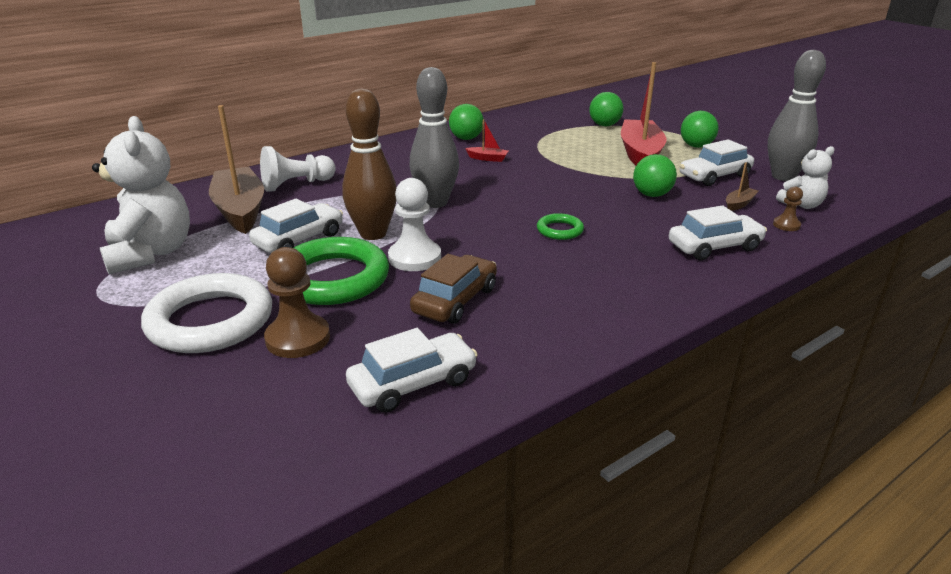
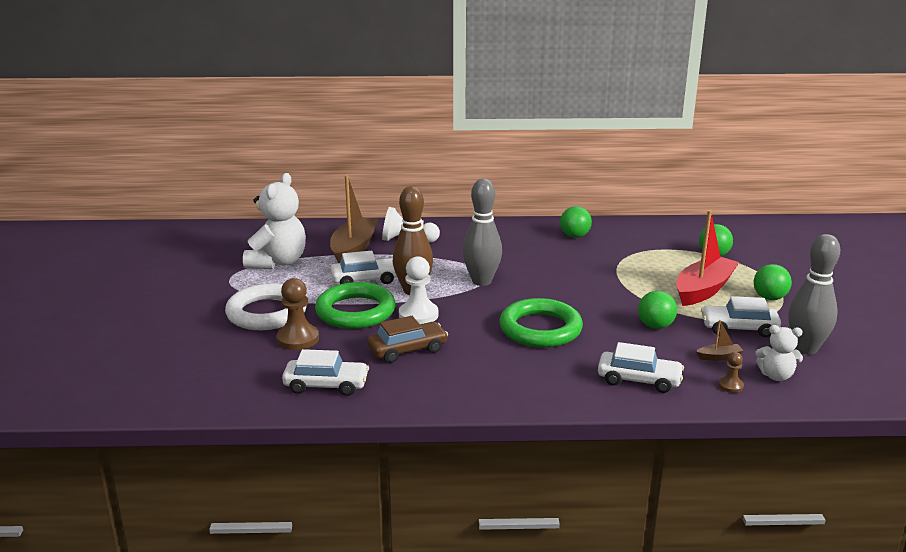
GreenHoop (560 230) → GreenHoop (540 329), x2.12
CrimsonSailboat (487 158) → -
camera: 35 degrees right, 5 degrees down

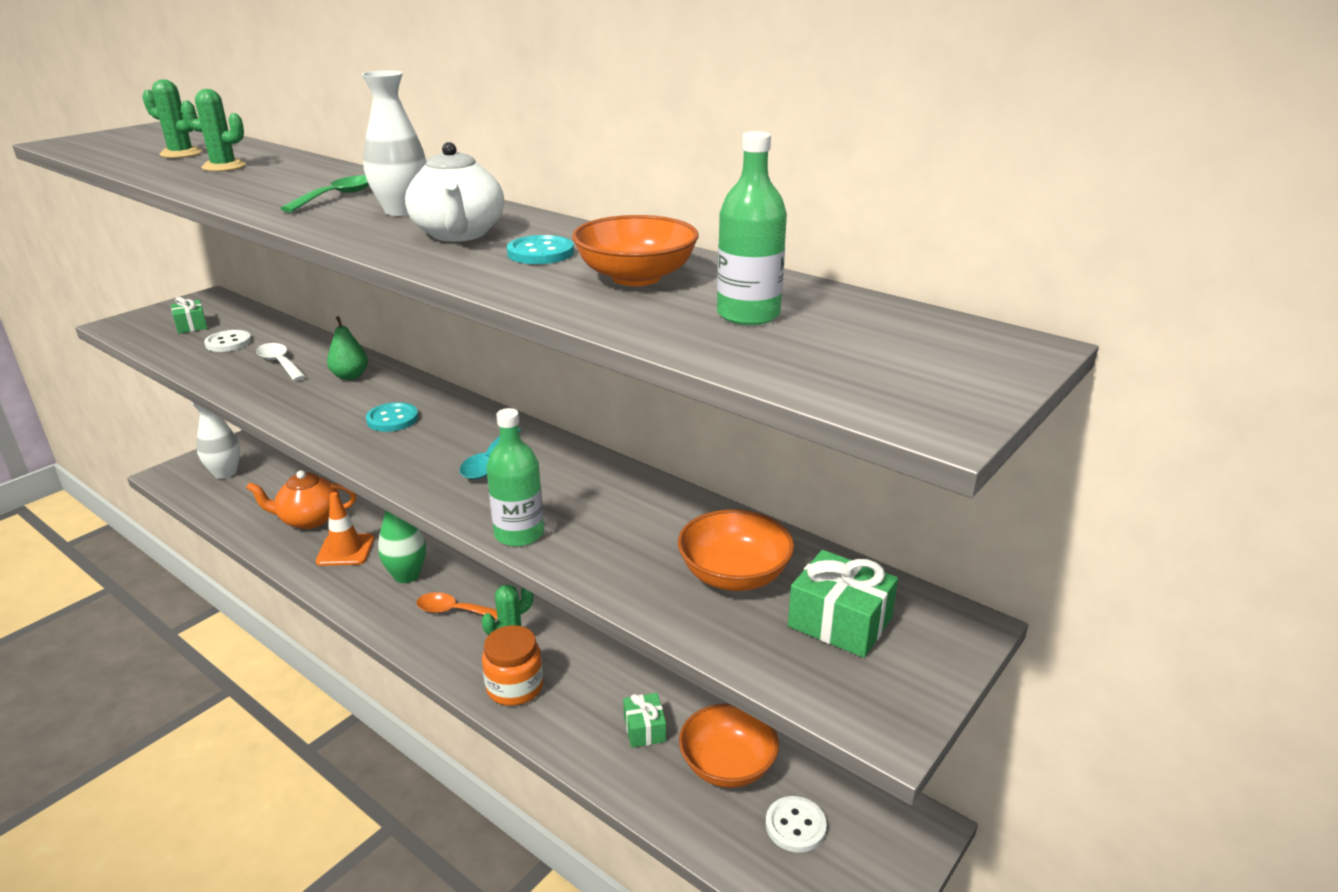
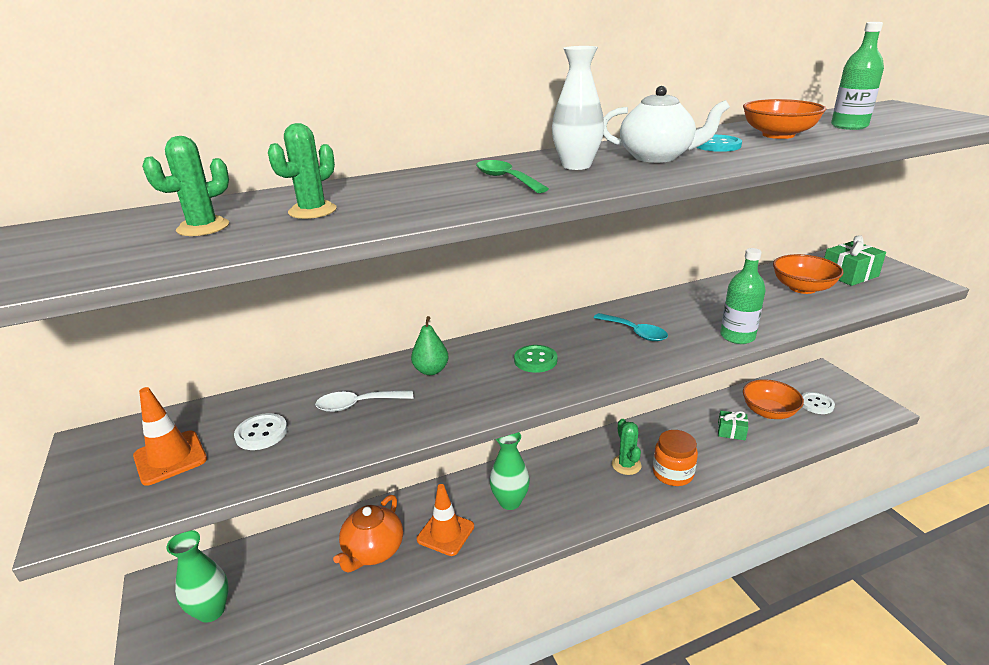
GreenGift (191 326) → OrangeColouredSafetyCone (170 458)
PureWhiteVase (225 473) → GreenVase (211 611)
AquaButton (392 419) → GreenButton (535 360)
OrangeColouredTablespoon (455 611) → -
camera: 60 degrees left, 0 degrees up

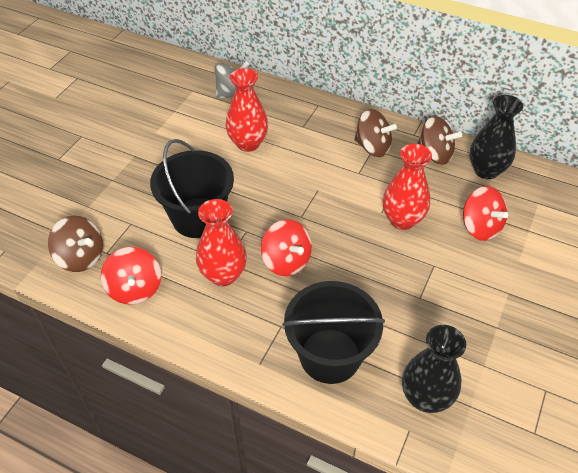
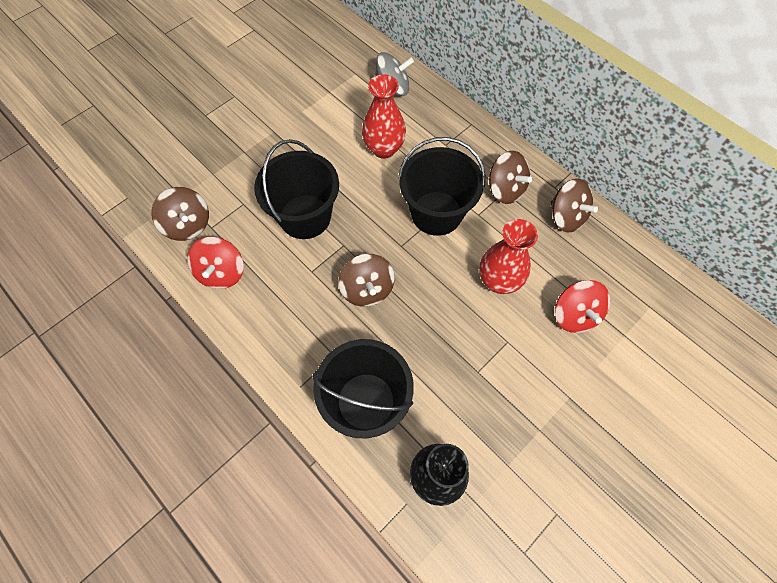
CrimsonWhirligig (286 261) → RussetWhirligig (367 289)
- → EbonyBucket (436 213)
CrimsonVase (223 275) → -
EbonyVase (486 170) → -
camera: 20 degrees right, 15 degrees up

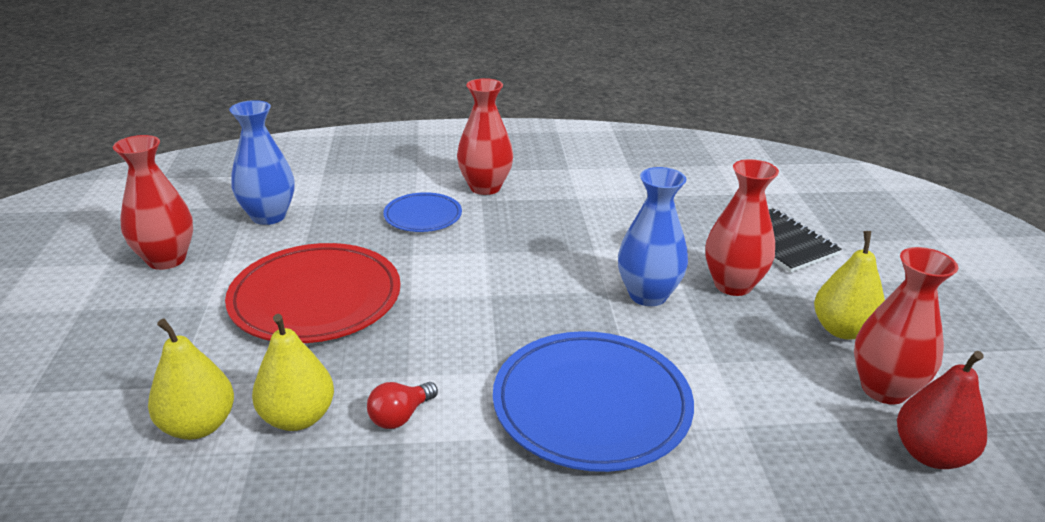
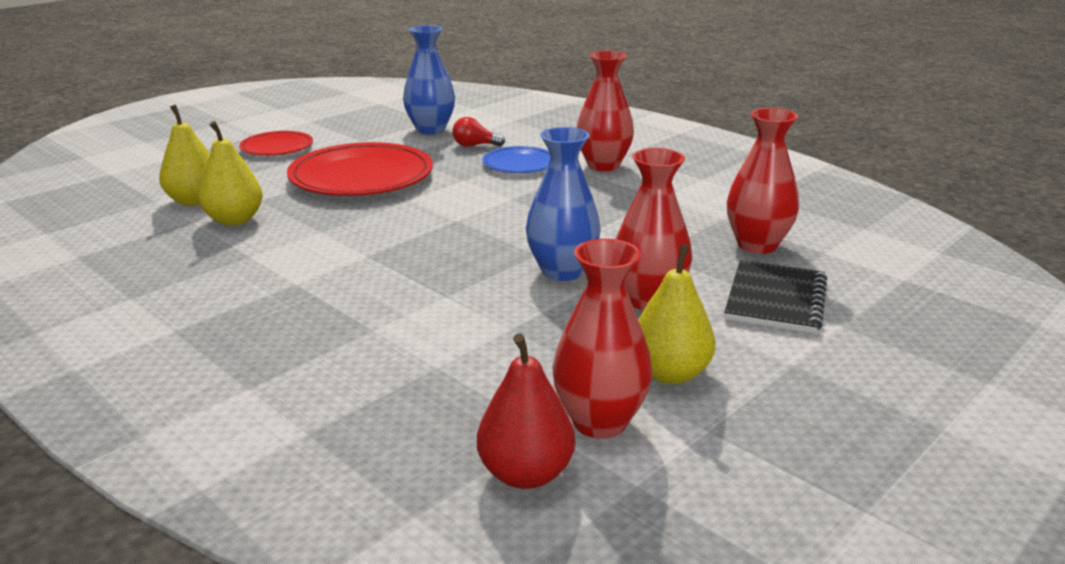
- → CrimsonPlate (277 147)
CrimsonLightbulb (400 416) → CrimsonLightbulb (474 145), move
CrimsonVase (166 259) → CrimsonVase (757 245), move
BluePlate (591 405) → -
camera: 50 degrees right, 5 degrees down

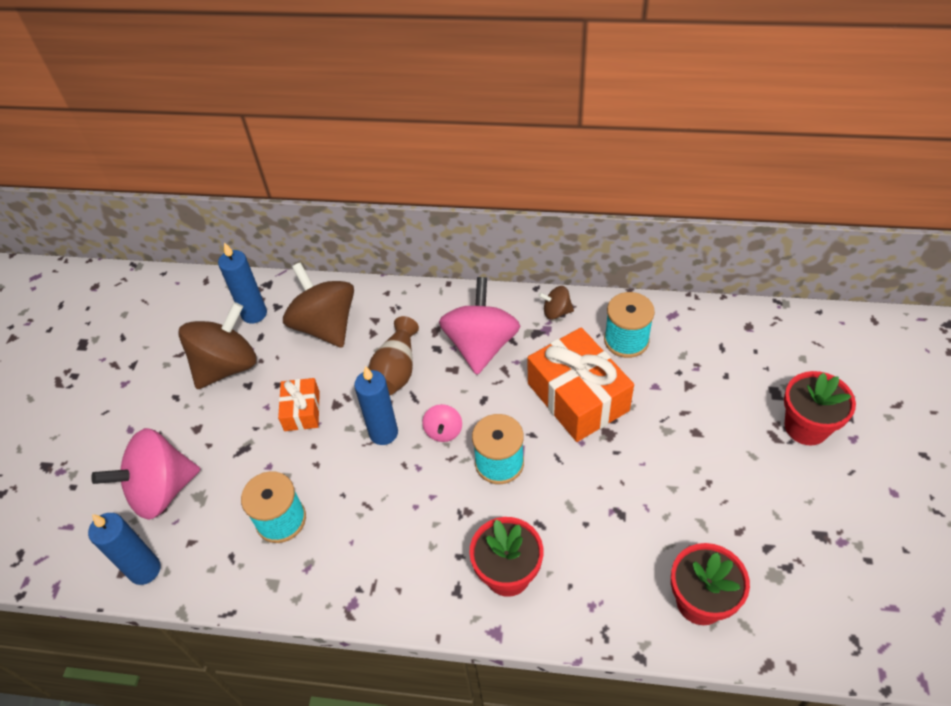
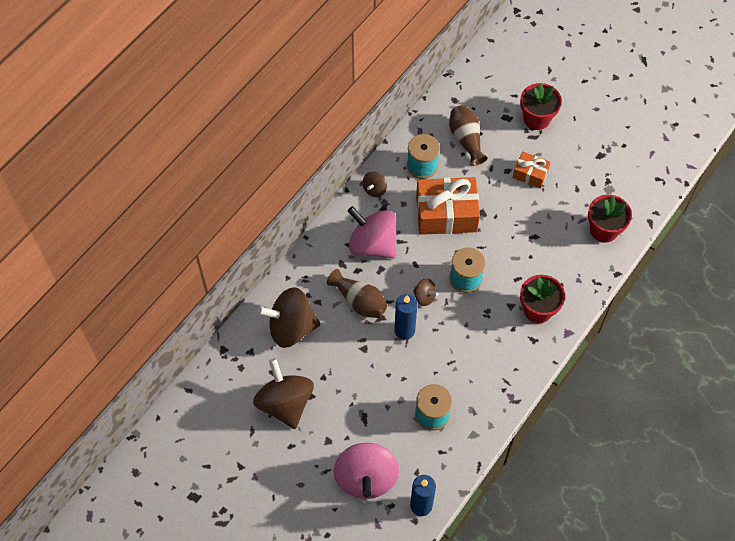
RosyWhirligig (443 431) → RussetWhirligig (424 297)
- → RussetVase (466 140)
OrangeColouredGift (302 411) → OrangeColouredGift (530 174), move
BlueWaxCandle (254 314) → -
camera: 65 degrees left, 10 degrees up

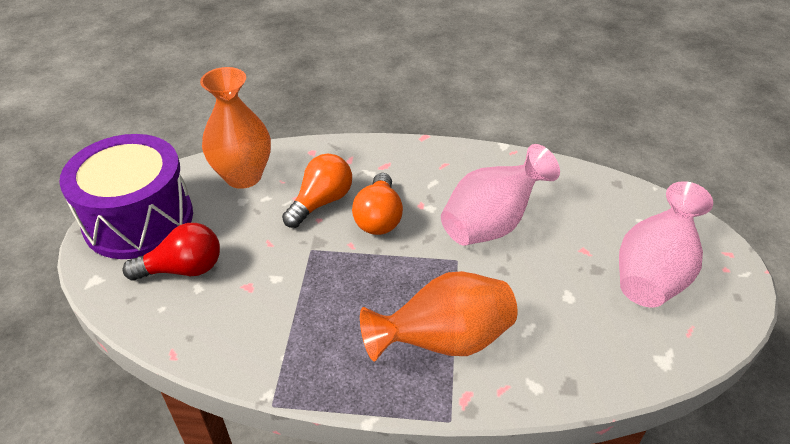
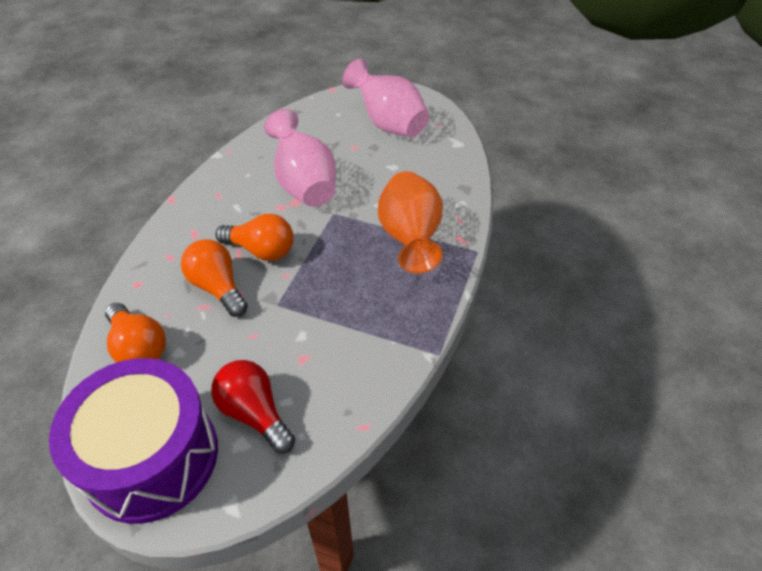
OrangeColouredVase (243 176) → OrangeColouredLightbulb (138 347)
CrimsonLightbulb (183 269) → CrimsonLightbulb (255 413), 45 degrees counterclockwise
camera: 75 degrees left, 5 degrees up

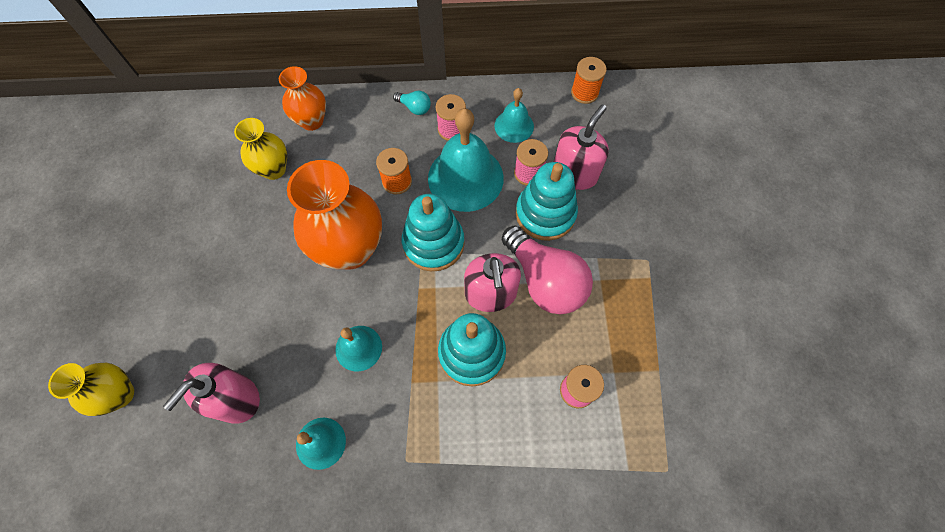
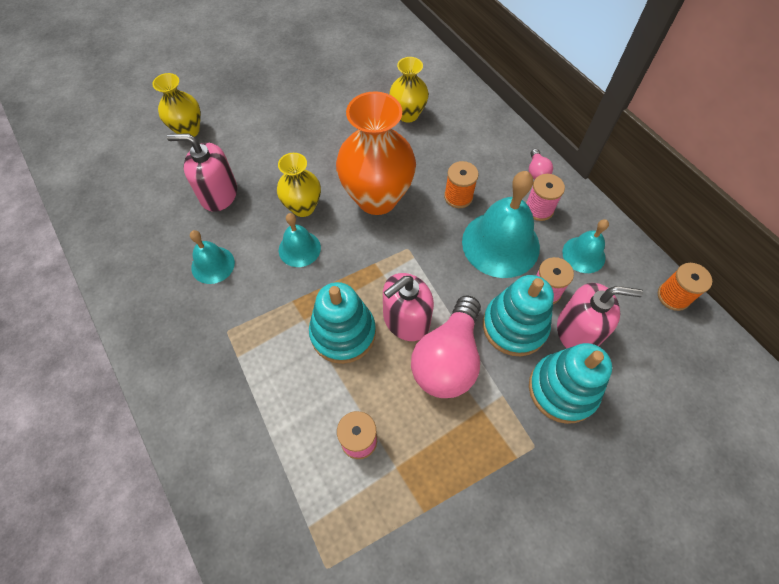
- → YellowVase (303 207)
AquaLightbulb (414 108) → RosyLightbulb (536 172)
AquaStackingRings (433 243) → AquaStackingRings (562 389), move
OrangeColouredVase (312 121) → -
camera: 60 degrees right, 5 degrees down

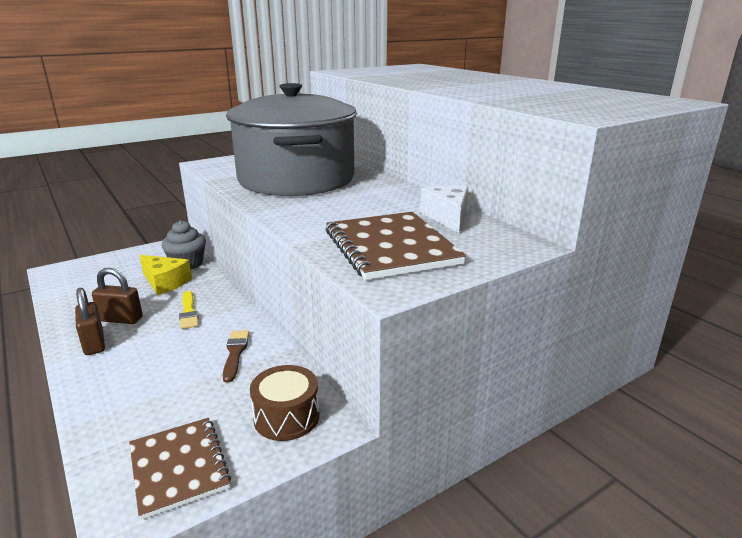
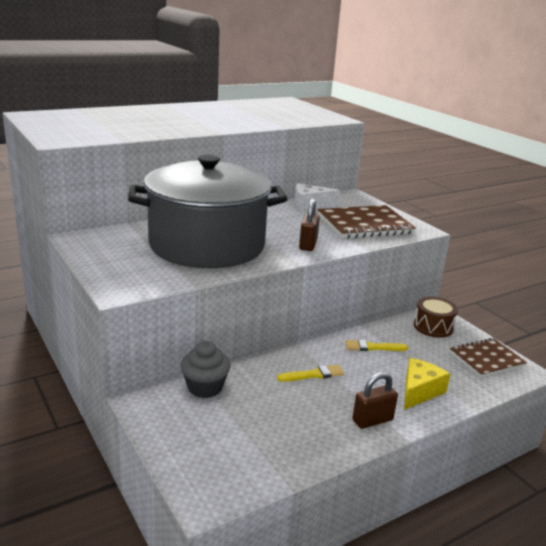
RussetPadlock (121 319) → RussetPadlock (308 244), move
RussetPaintBrush (235 353) → YellowPaintBrush (373 347)
YellowCheeseWedge (165 282) → YellowCheeseWedge (419 391), move
camera: 90 degrees left, 0 degrees up

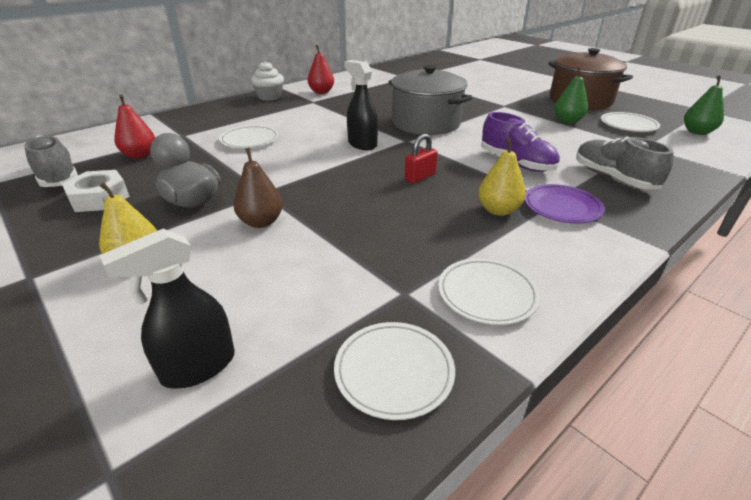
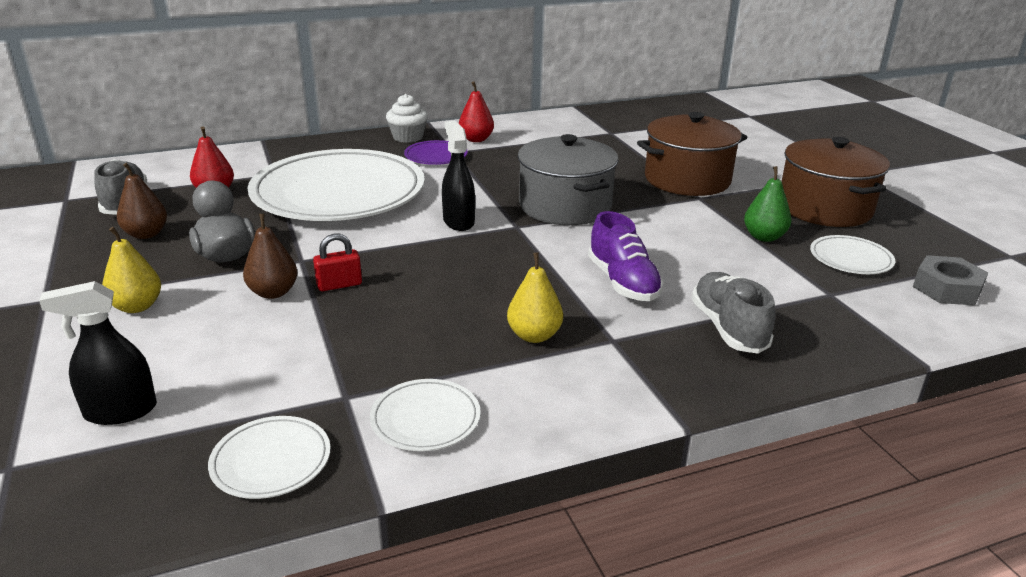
PureWhiteHexagonNut (99 198) → RussetPearFruit (146 234)
PureWhitePlate (249 140) → PureWhitePlate (338 193), x2.45
CrimsonPadlock (420 177) → CrimsonPadlock (339 285), move
PurplePlate (562 207) → PurplePlate (436 156), move
- → RussetCookingPot (687 179)
GreenPearFruit (697 132) → GreyHexagonNut (947 289)
camera: 20 degrees right, 5 degrees down

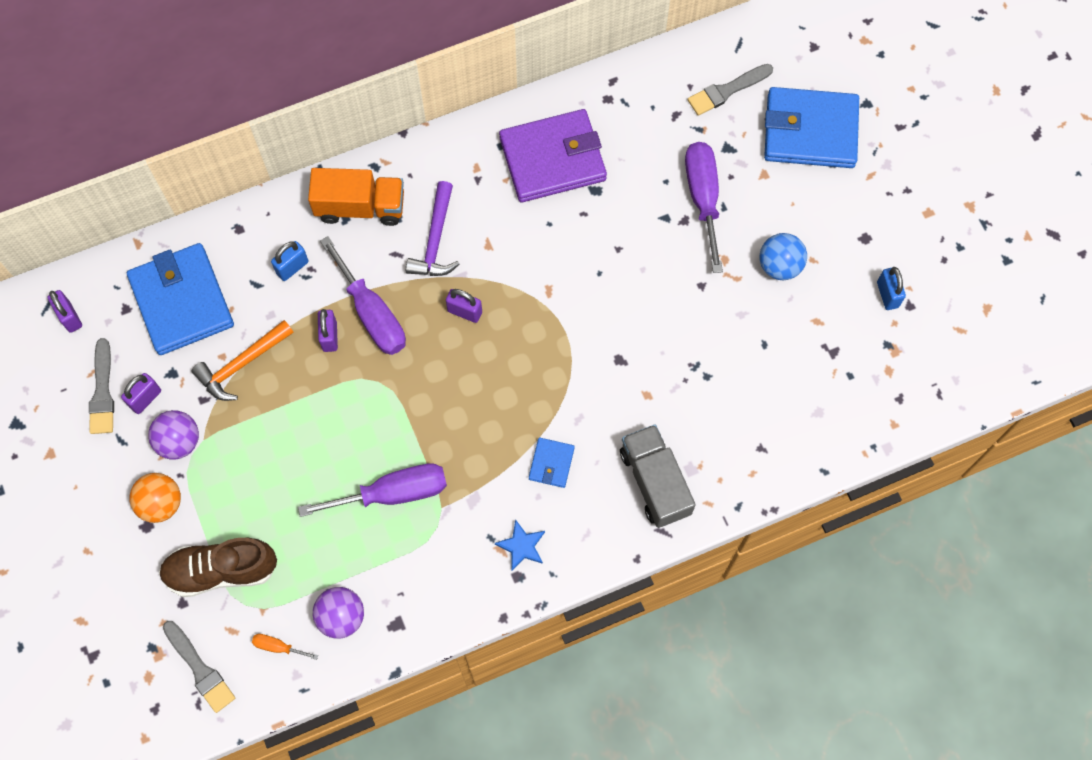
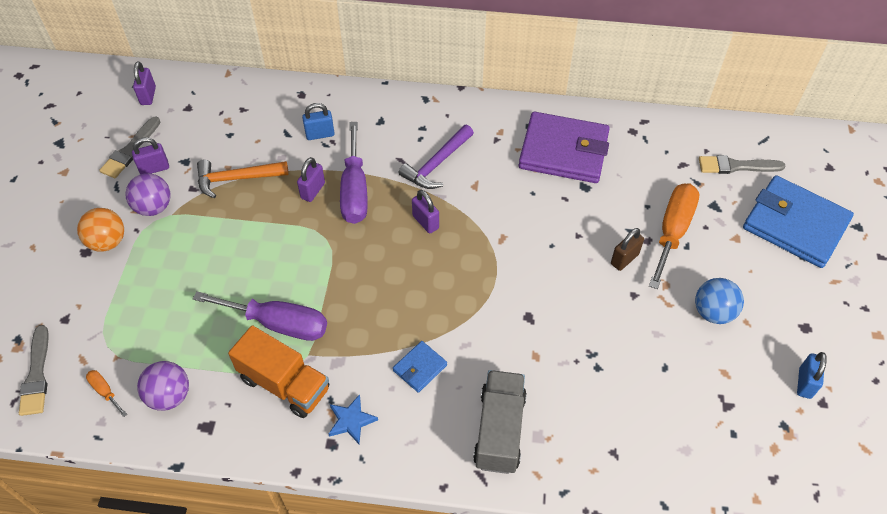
OrangeColouredToyTruck (360 207) → OrangeColouredToyTruck (284 384), move
- → RussetPadlock (624 259)
PurpleHandScrewdriver (703 198) → OrangeColouredHandScrewdriver (672 231)
BlueBillfold (181 301) → -
RussetShoe (221 570) → -
camera: 30 degrees right, 15 degrees down

